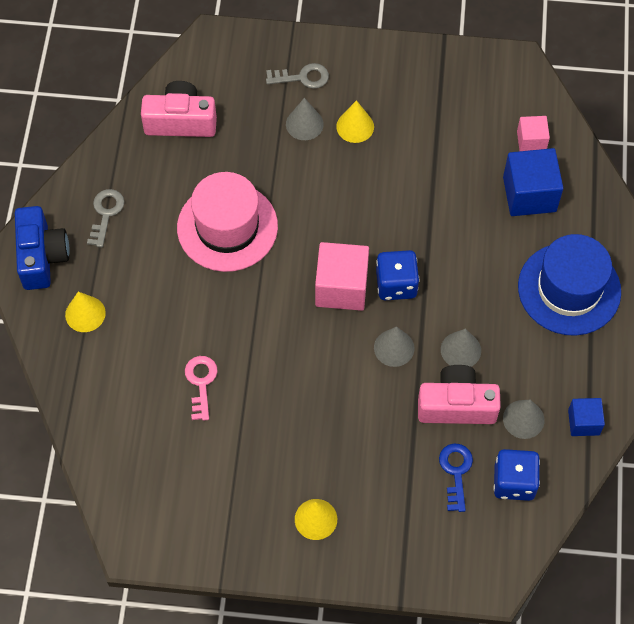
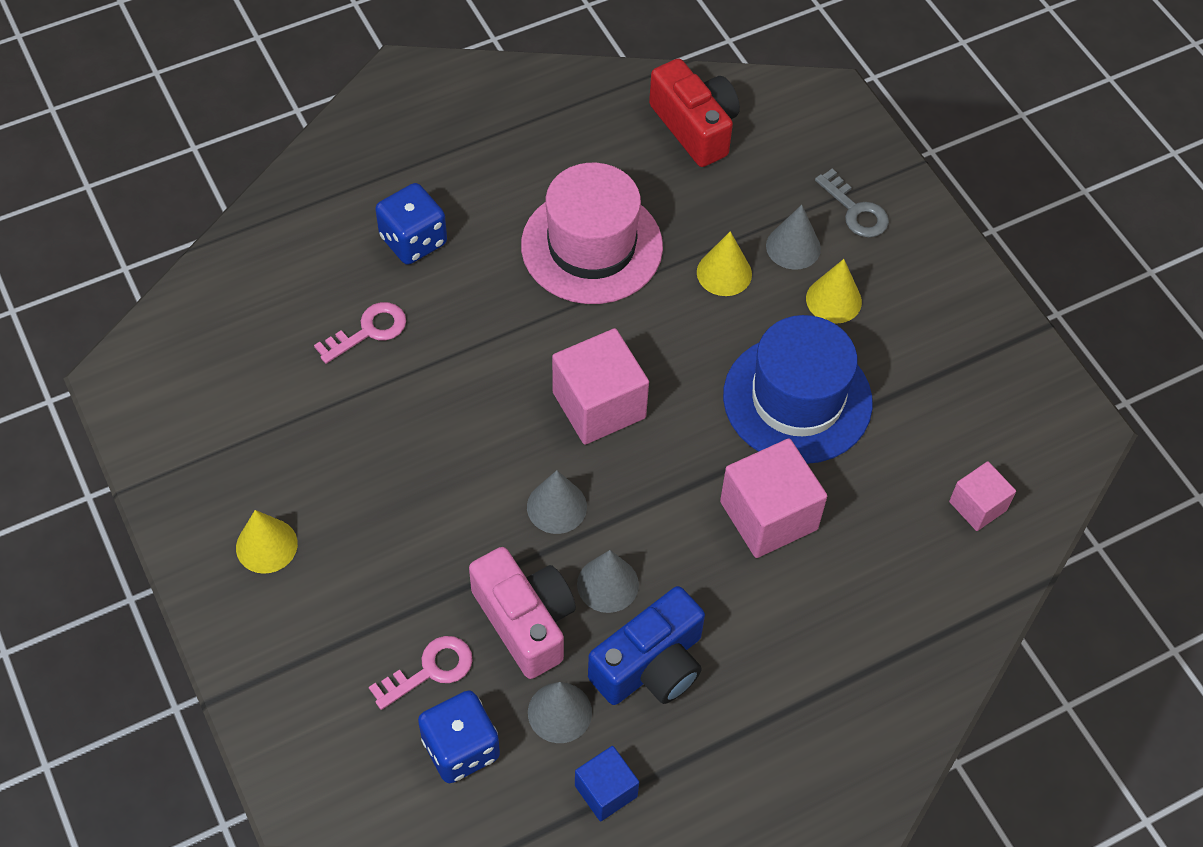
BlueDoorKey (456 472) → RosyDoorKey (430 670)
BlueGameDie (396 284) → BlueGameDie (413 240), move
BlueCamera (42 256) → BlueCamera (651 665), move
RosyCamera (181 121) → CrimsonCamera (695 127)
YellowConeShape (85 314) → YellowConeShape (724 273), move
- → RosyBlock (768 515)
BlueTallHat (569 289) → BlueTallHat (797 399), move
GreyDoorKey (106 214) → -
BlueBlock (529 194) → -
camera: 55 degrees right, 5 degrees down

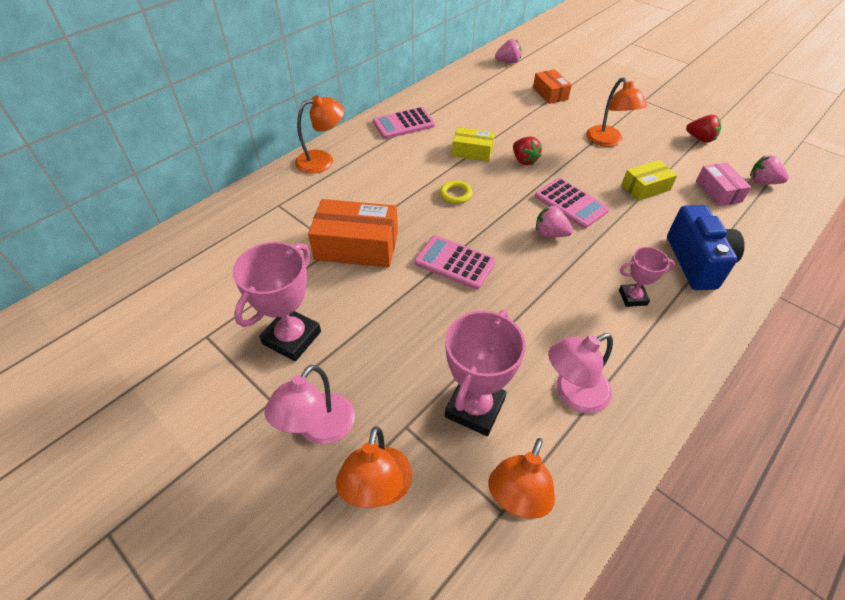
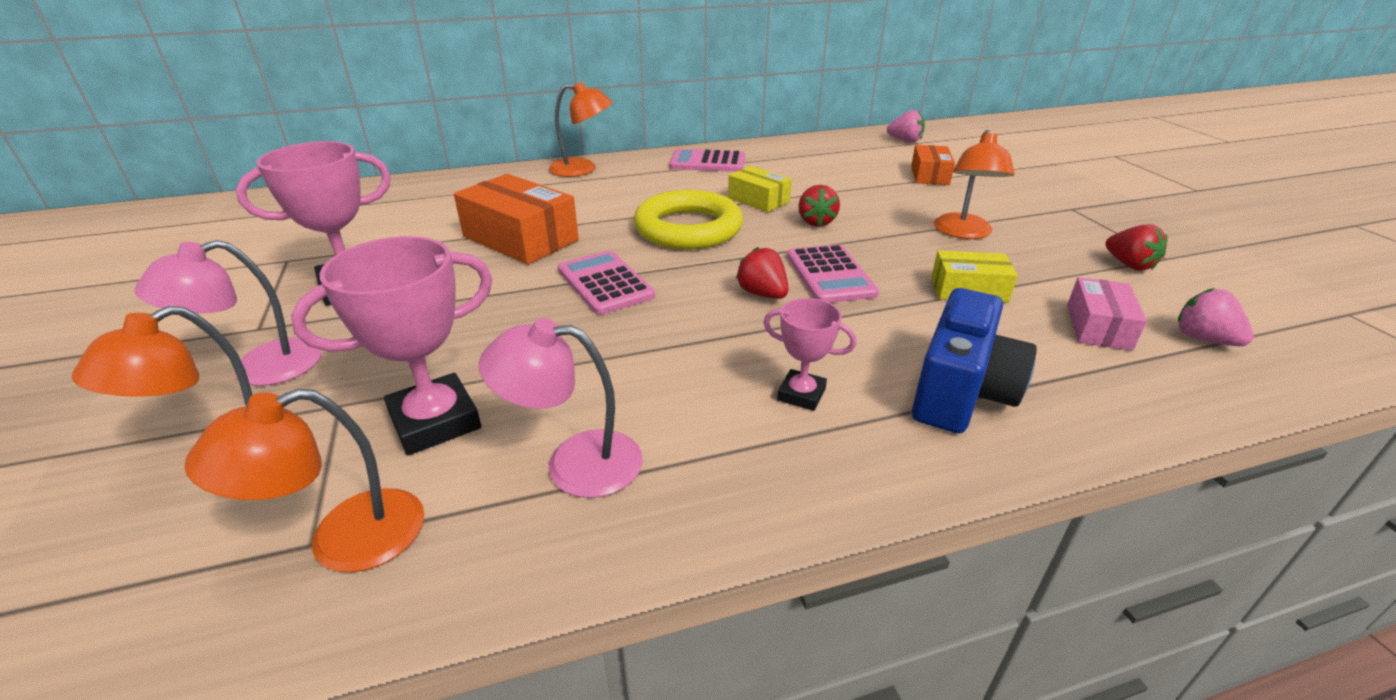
YellowHoop (455 194) → YellowHoop (688 228), x2.39
RosyBerry (550 234) → CrimsonBerry (762 294)
camera: 30 degrees right, 15 degrees down

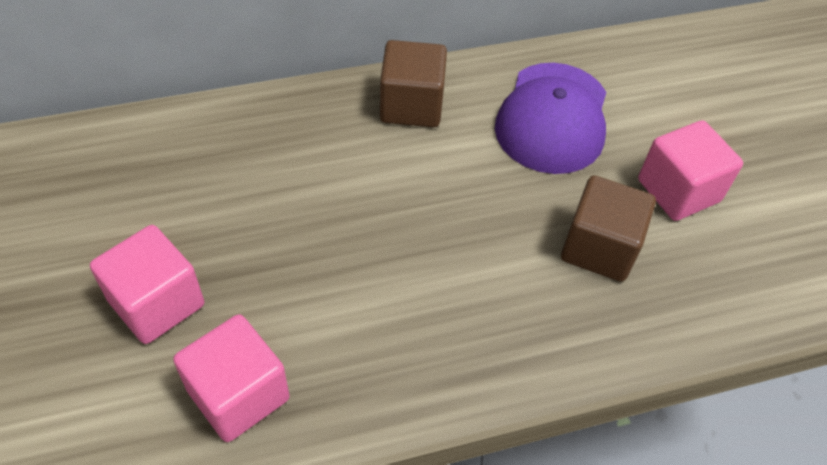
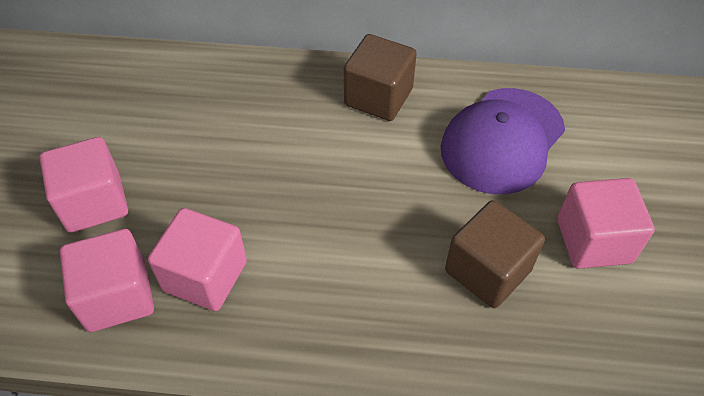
- → RosyBlock (205 276)
camera: 25 degrees right, 0 degrees up

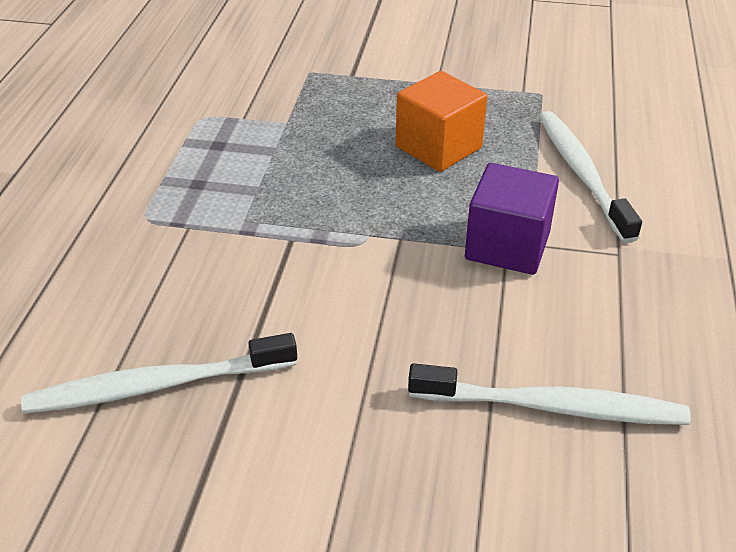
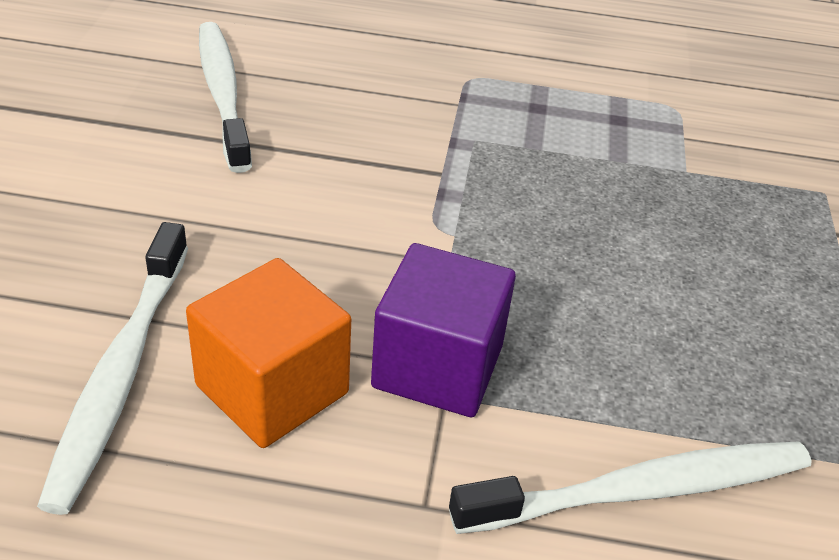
OrangeColouredBlock (438 147) → OrangeColouredBlock (272 389), move
camera: 85 degrees right, 0 degrees up

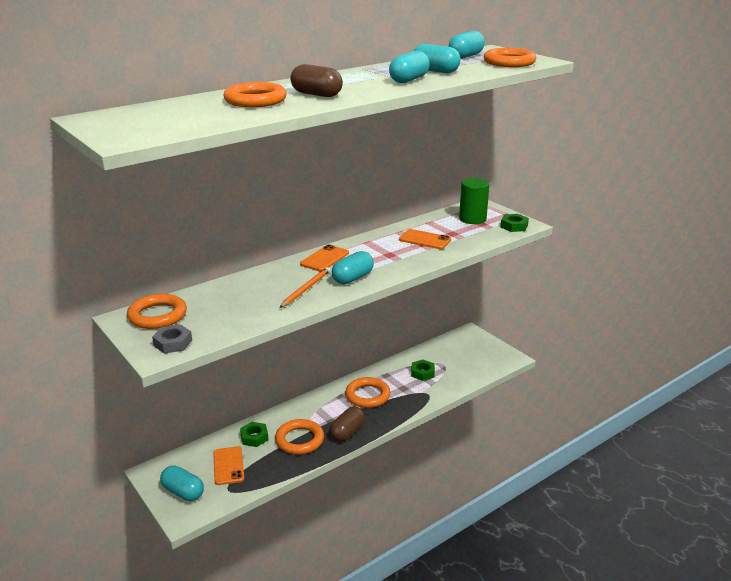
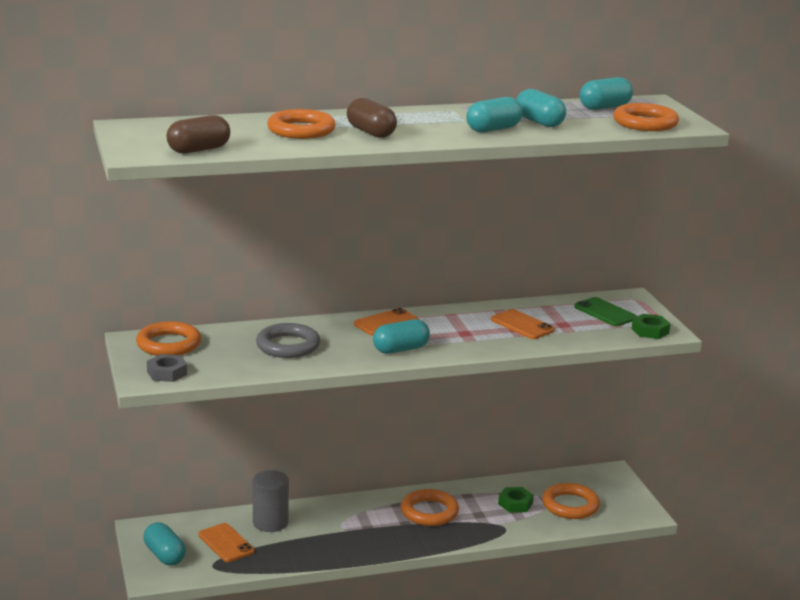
RussetPill (347 432) → RussetPill (199 150), move
OrangeColouredMobilePhone (228 466) → OrangeColouredMobilePhone (226 543), 45 degrees counterclockwise
GreenHexagonNut (254 437) → GreySolidCylinder (270 522)
- → GreyHoop (288 346)
OrangeColouredHoop (299 440) → OrangeColouredHoop (570 505), move
GreenSolidCylinder (472 219) → GreenMobilePhone (605 312)
OrangeColouredLeadPencil (306 289) → -
camera: 20 degrees right, 5 degrees down

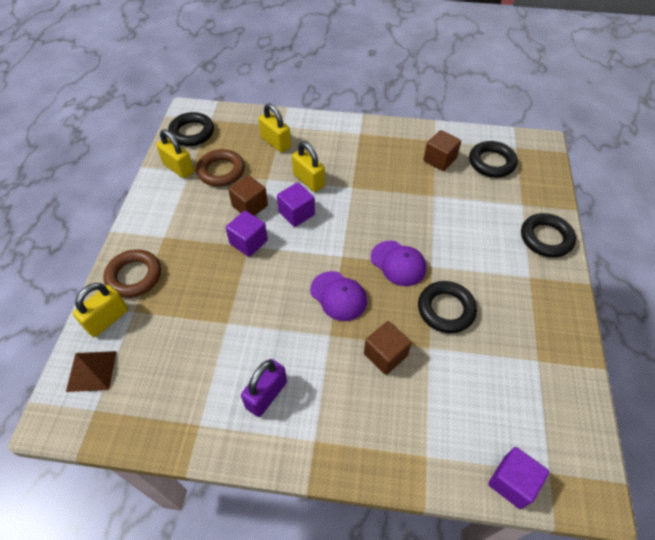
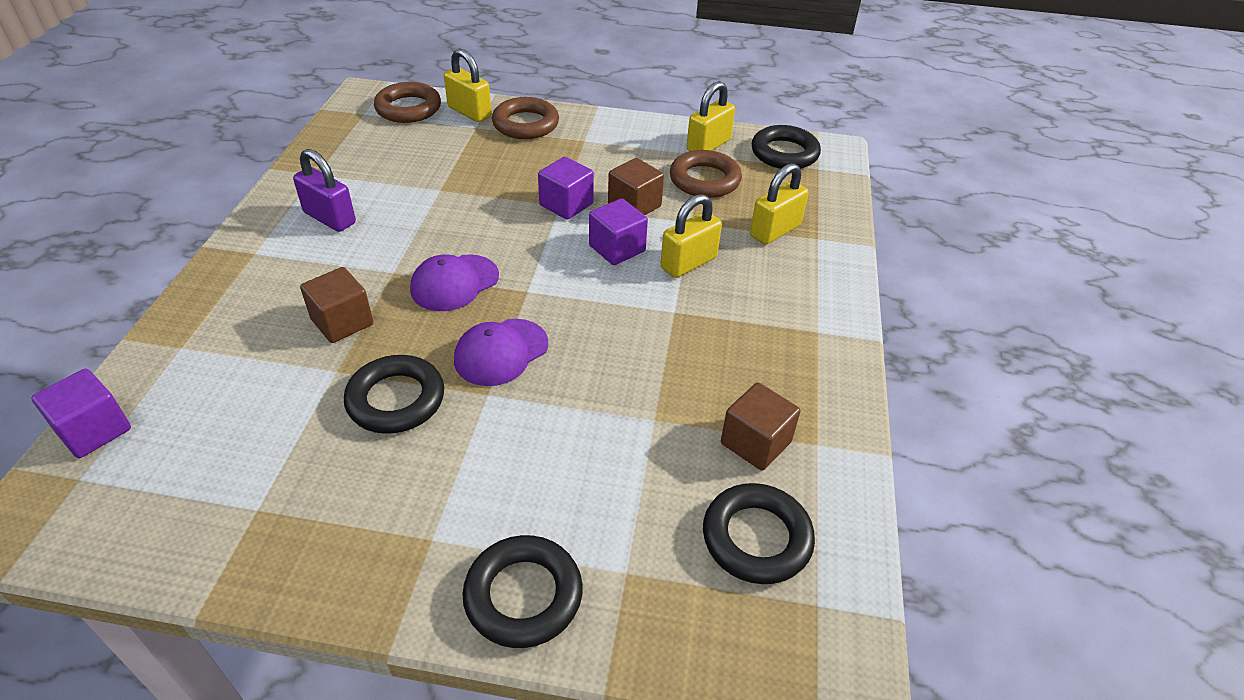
RussetPyramidShape (91 371) → RussetHoop (408 108)
camera: 90 degrees right, 10 degrees down

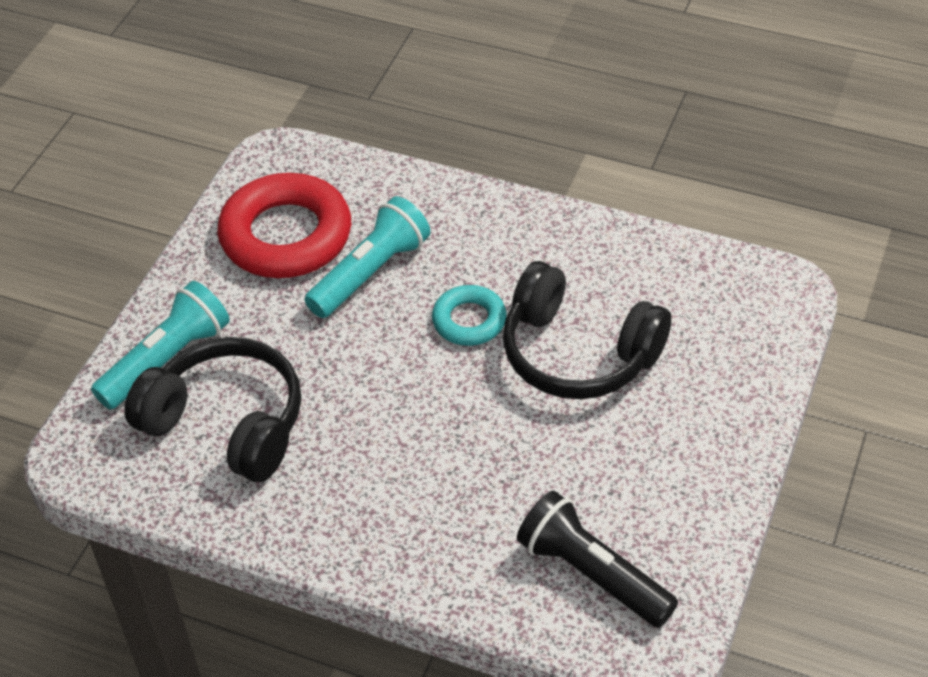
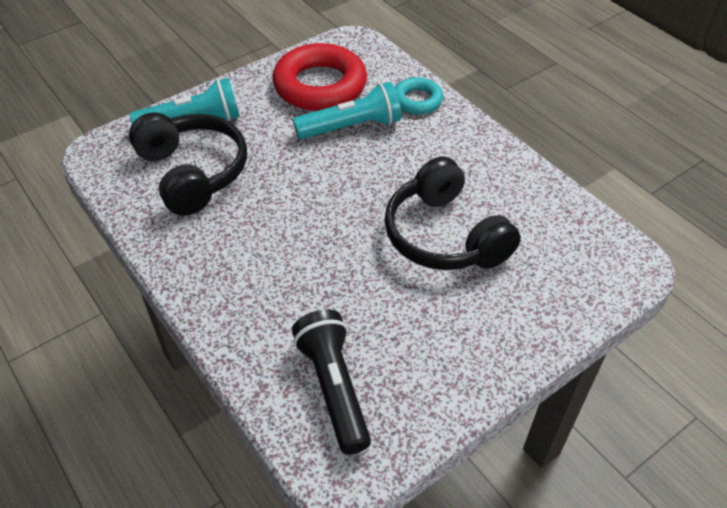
AquaHoop (469 321) → AquaHoop (417 100), move
camera: 30 degrees right, 0 degrees up

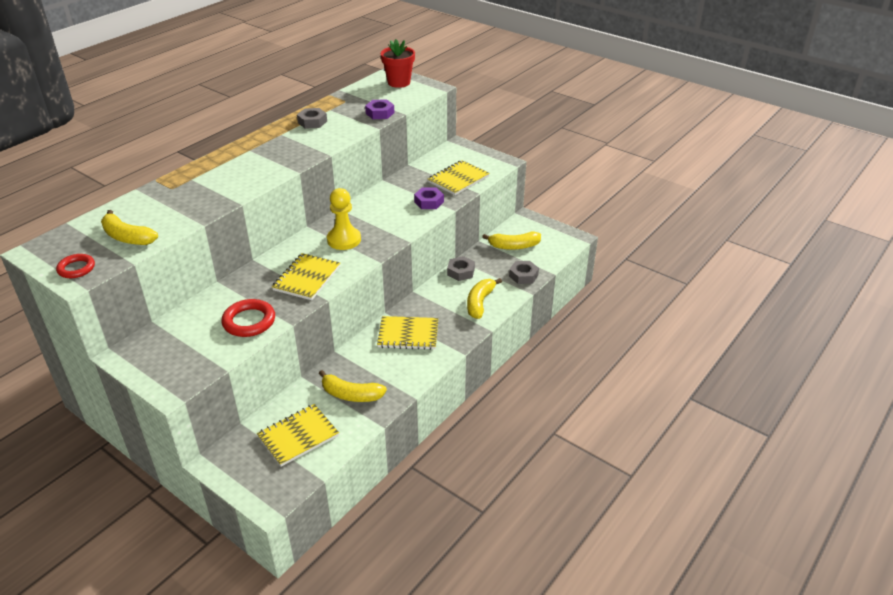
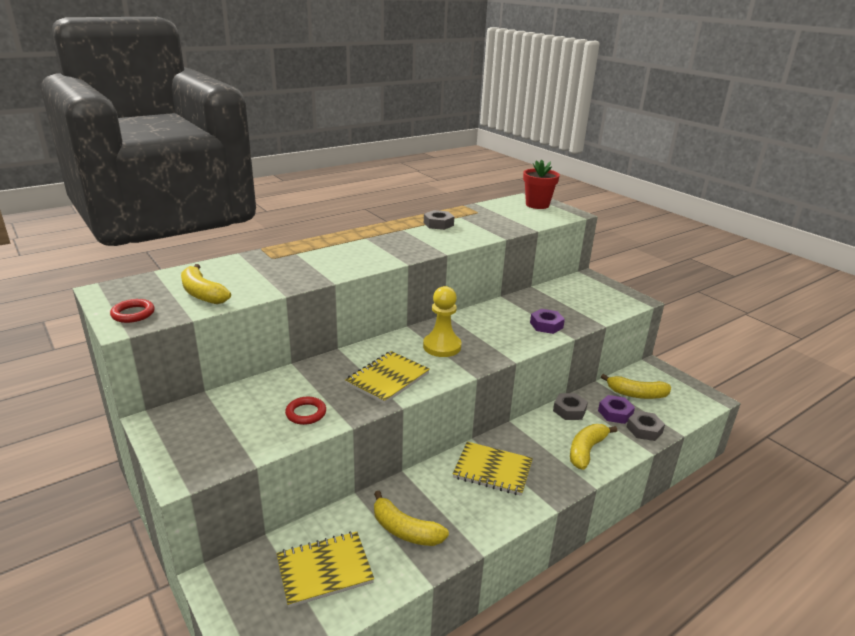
CrimsonHoop (249 321) → CrimsonHoop (306 413), x0.65
PurpleHexagonNut (380 113) → PurpleHexagonNut (615 413), move
YellowNotepad (458 179) → -
camera: 15 degrees right, 10 degrees down

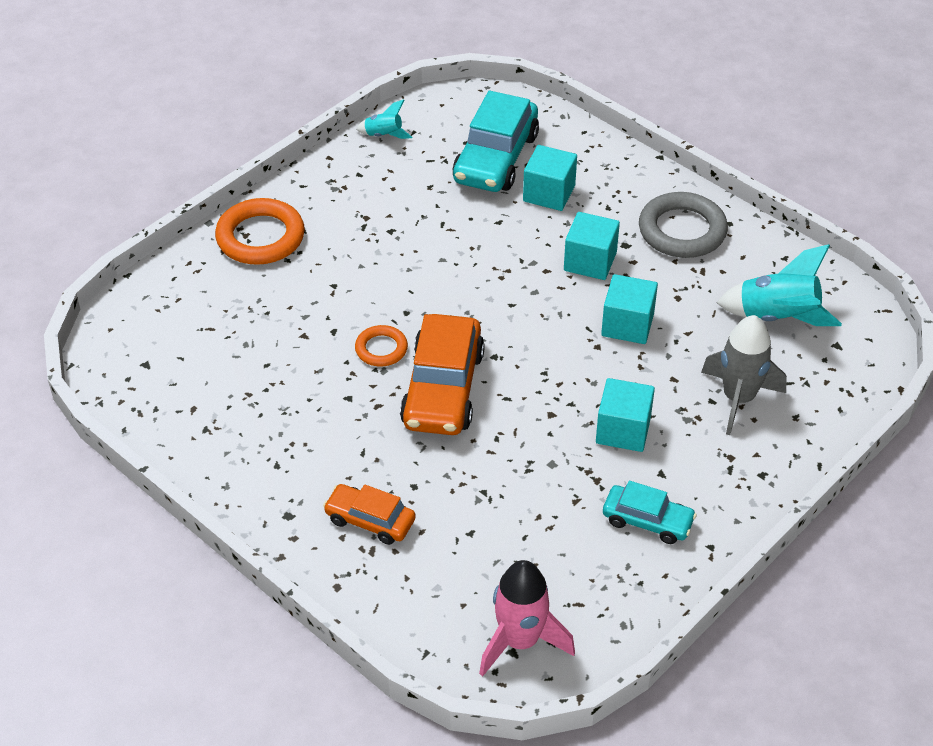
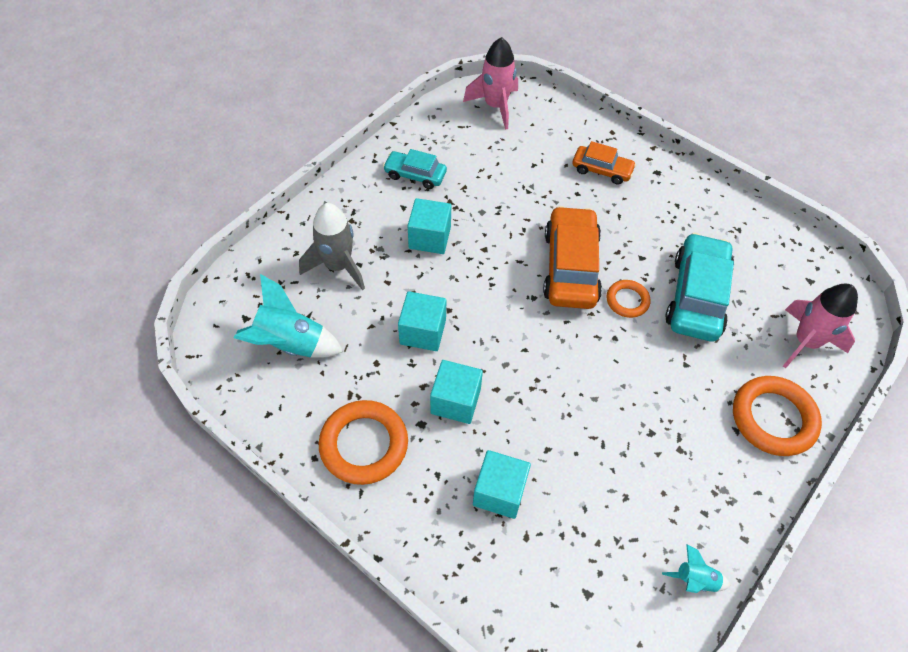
GreyHoop (682 231) → OrangeColouredHoop (364 444)
AquaToyCar (496 158) → AquaToyCar (696 296), move
- → RosyToyRocket (806 342)
camera: 175 degrees right, 10 degrees up

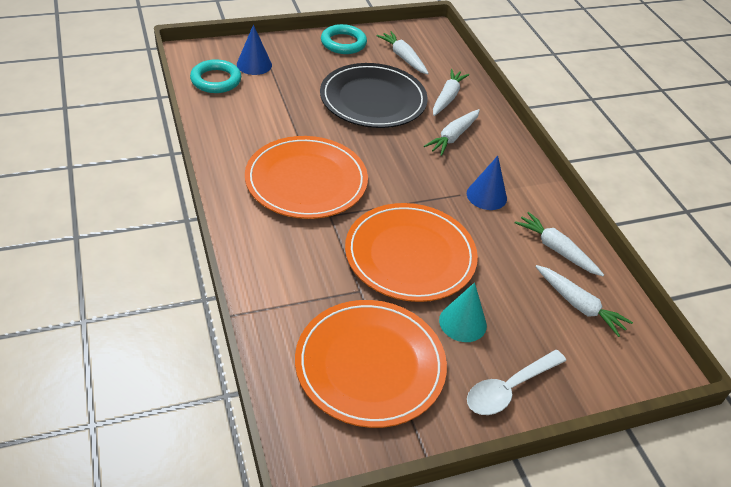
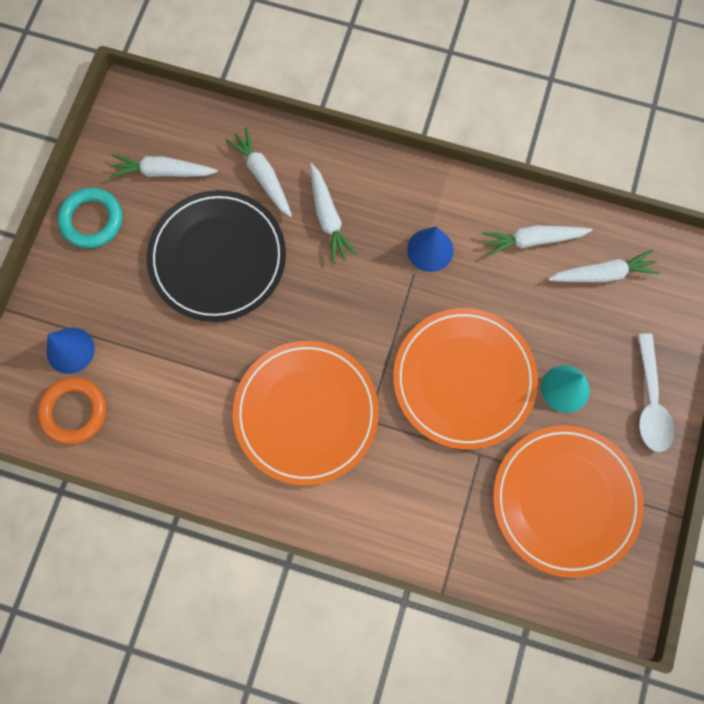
AquaHoop (216 80) → OrangeColouredHoop (74 411)
camera: 50 degrees left, 30 degrees up

